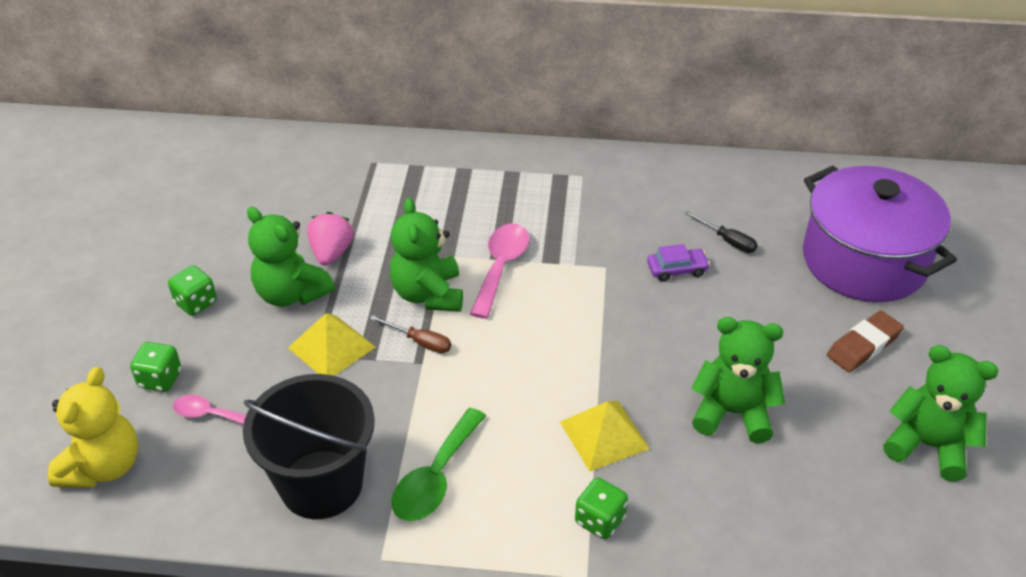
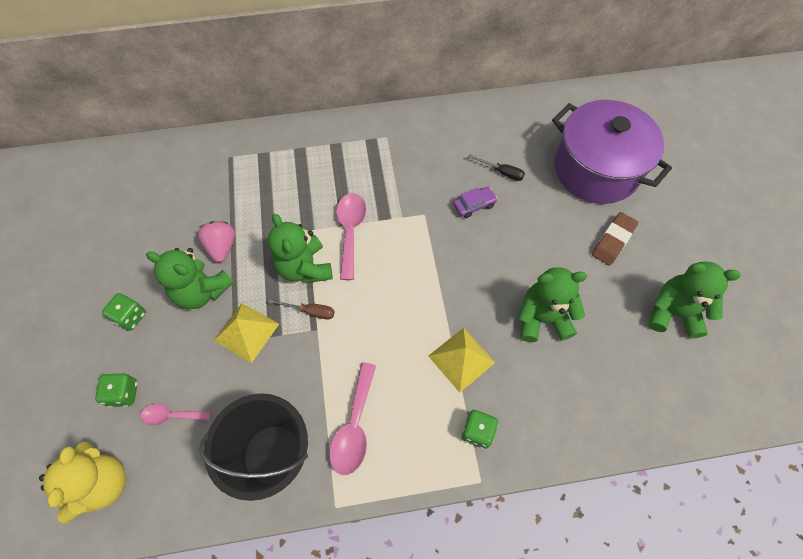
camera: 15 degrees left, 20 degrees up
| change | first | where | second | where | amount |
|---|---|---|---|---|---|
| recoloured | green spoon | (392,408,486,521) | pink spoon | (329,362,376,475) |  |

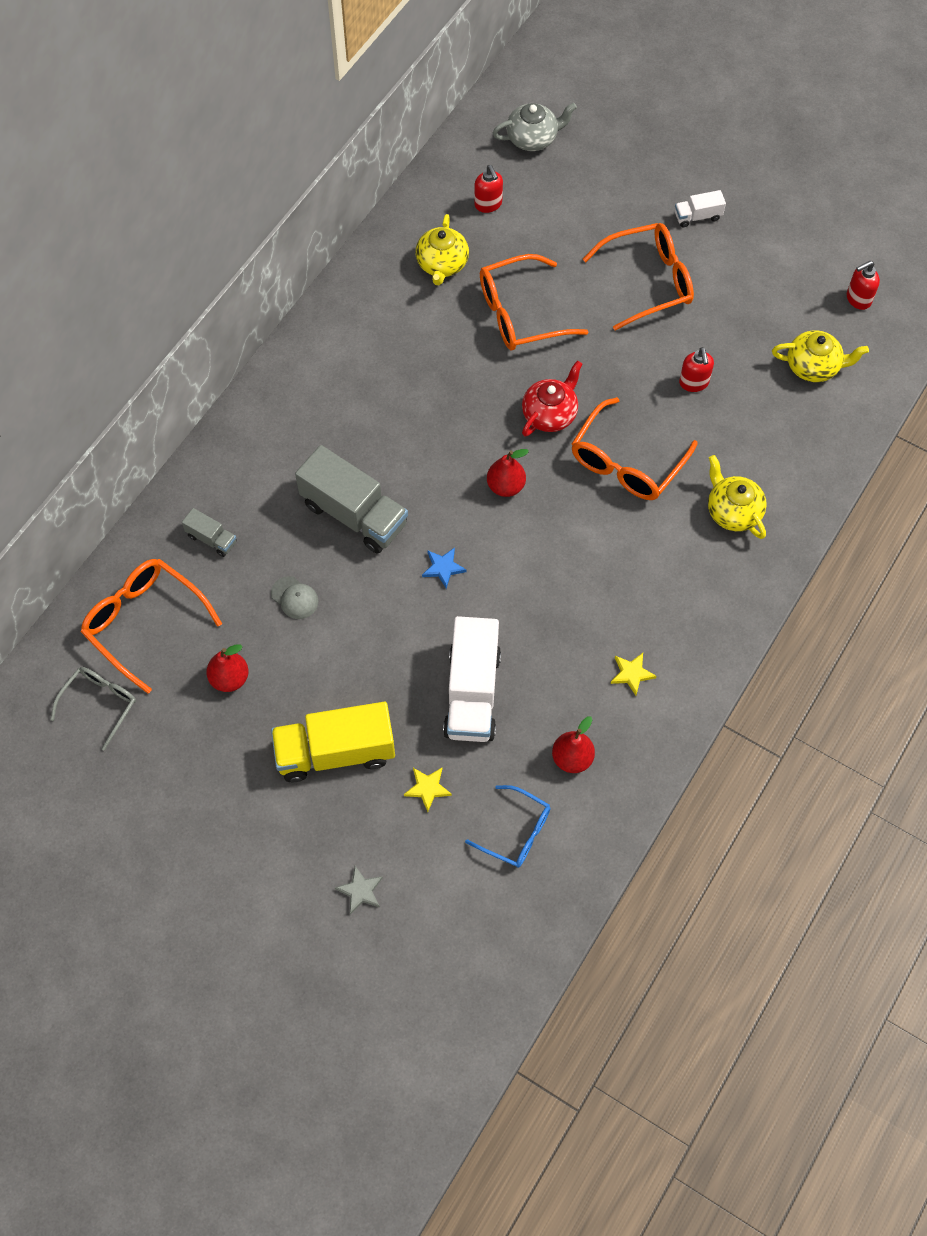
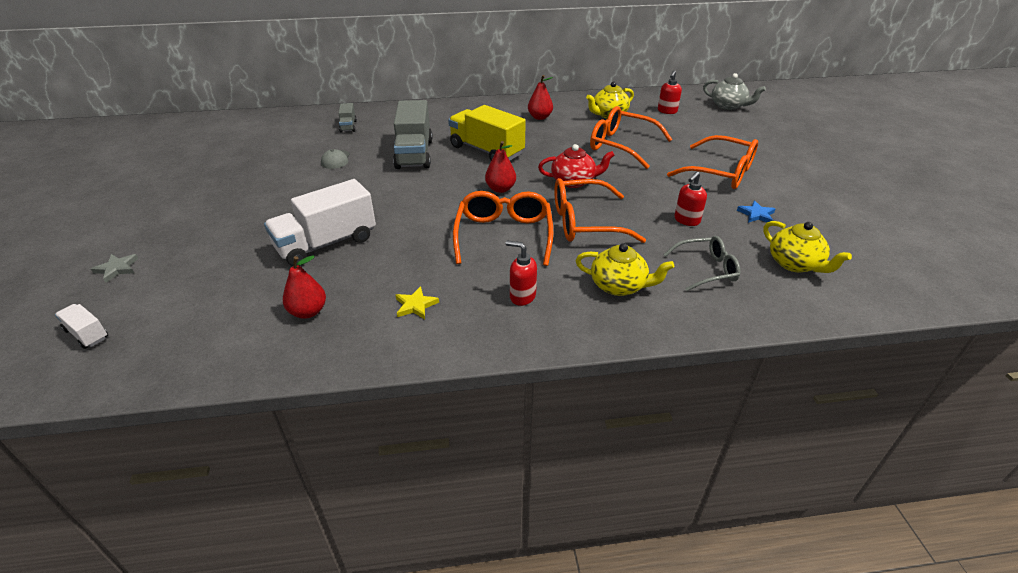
camera: 50 degrees right, 25 degrees down
| change | first | where | second | where | amount |
|---|---|---|---|---|---|
| removed | yellow star | (404,768,452,812) |  |  |  |
| removed | blue glasses | (465,785,551,868) |  |  |  |
| moved | grey glasses | (50,667,136,751) |  | (663,236,740,291) |  |
| moved | orange glasses | (81,559,222,694) |  | (453,191,553,266) |  |
| moved | red pear | (206,644,249,692) |  | (528,75,553,120) |  |
| moved | yellow truck | (271,702,395,782) |  | (448,105,526,161) |  |
| moved | blue star | (422,547,467,589) |  | (737,201,775,223) |  |
| moved | white truck | (675,190,726,227) |  | (55,304,108,349) |  |
| moved | red soap dispenser | (847,261,880,310) |  | (506,240,537,306) |  |
| turned | yellow teapot | (708,455,767,539) |  | (575,243,674,296) | 90 degrees clockwise |

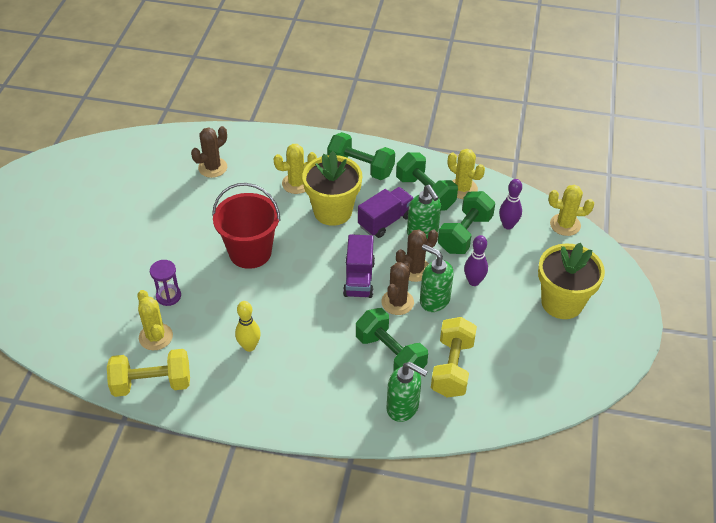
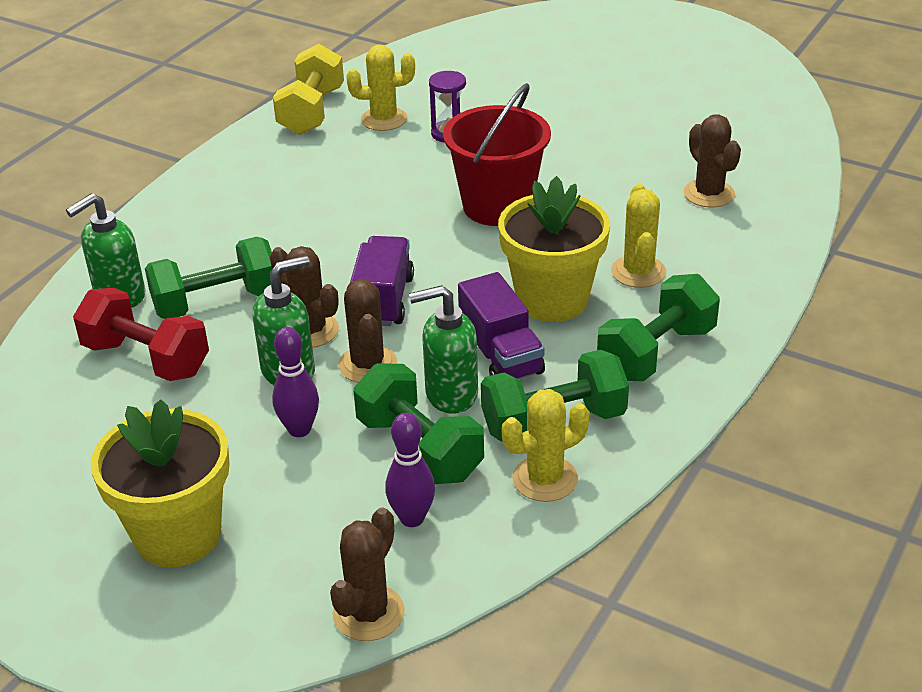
camera: 110 degrees right, 10 degrees down
| change | first | where | second | where | amount |
|---|---|---|---|---|---|
| removed | yellow bowling pin | (235,301,261,352) |  |  |  |
| recoloured | yellow dumbbell | (431,317,477,397) | red dumbbell | (73,288,209,381) |  |
| recoloured | yellow cactus | (549,185,594,236) | brown cactus | (330,508,405,641) |  |
| turned | purple truck | (343,234,375,298) |  | (350,236,414,326) | 75 degrees clockwise |

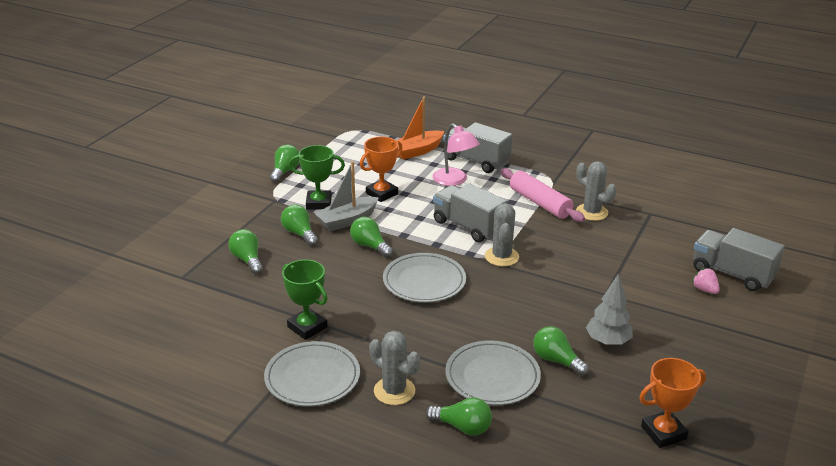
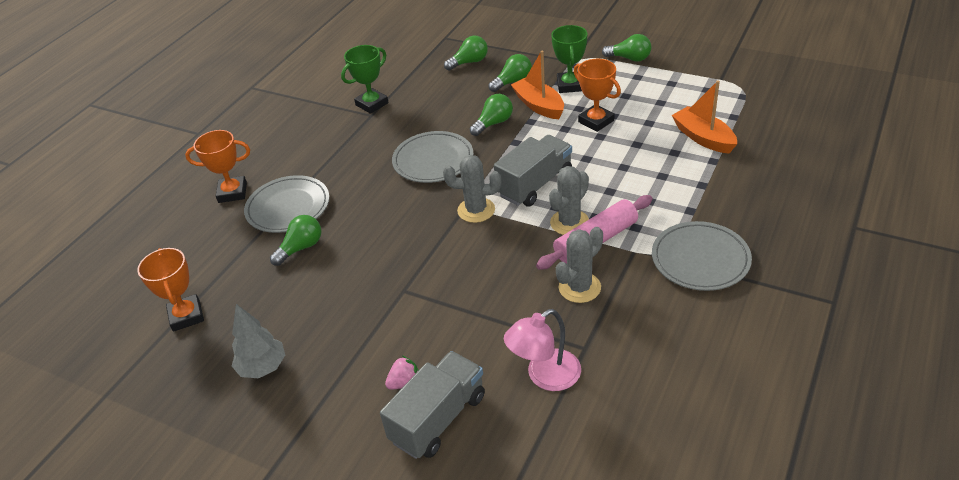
camera: 95 degrees right, 10 degrees up
| change | first | where | second | where | amount |
|---|---|---|---|---|---|
| removed | grey truck | (443,122,513,173) |  |  |  |
| moved | grey plate | (264,341,360,407) |  | (652,221,752,291) |  |
| moved | grey cactus | (369,331,420,405) |  | (549,166,589,235) |  |
| moved | pink lamp | (432,123,480,186) |  | (504,309,581,391) |  |
| moved | grey tree | (586,274,633,346) |  | (232,304,285,378) |  |
| replaced | green light bulb | (426,397,492,436) | orange trophy | (185,130,250,203) |  |
| recoloured | grey boat | (314,161,379,231) | orange boat | (511,51,564,119) |  |

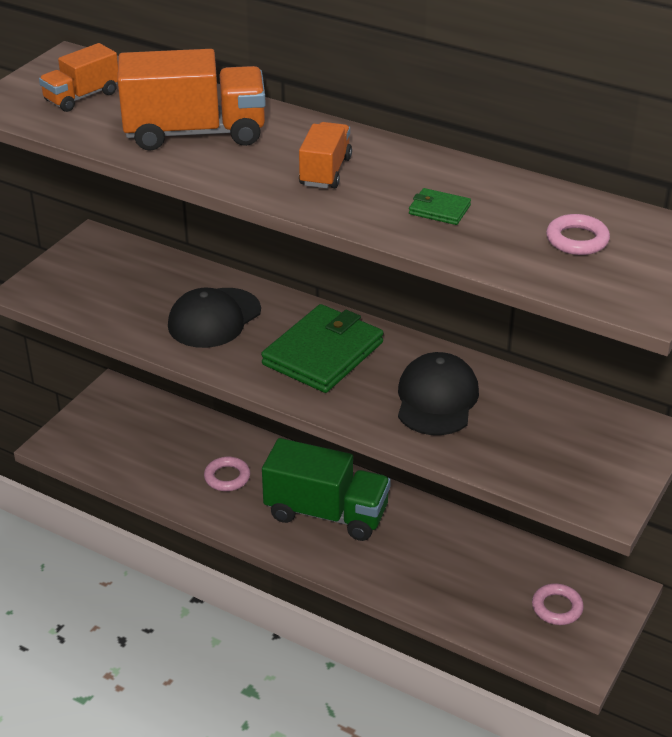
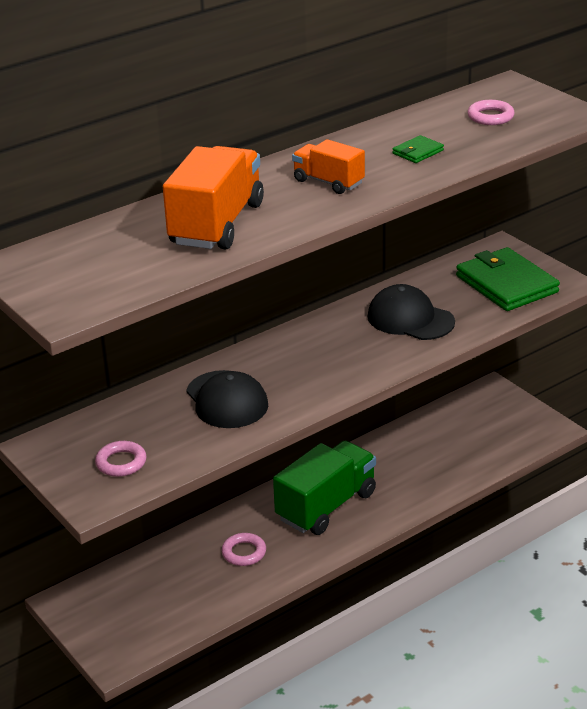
camera: 65 degrees left, 5 degrees down
| change | first | where | second | where | amount |
|---|---|---|---|---|---|
| removed | orange truck | (39,43,118,112) |  |  |  |
| moved | green wallet | (261,304,384,393) |  | (456,247,560,311) |  |
| moved | pink ring | (532,583,584,625) |  | (95,441,146,477) |  |

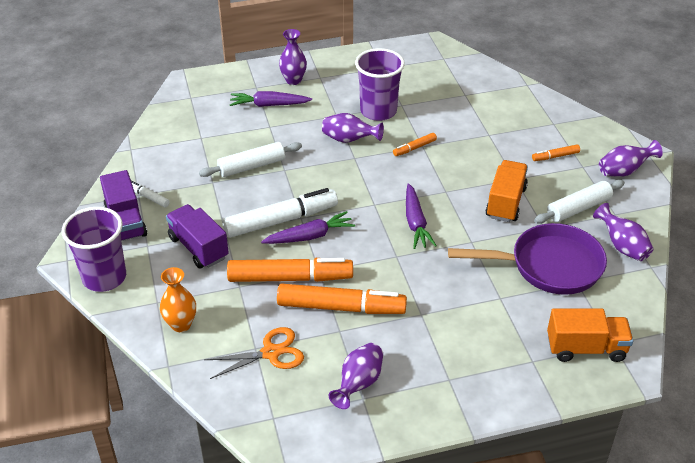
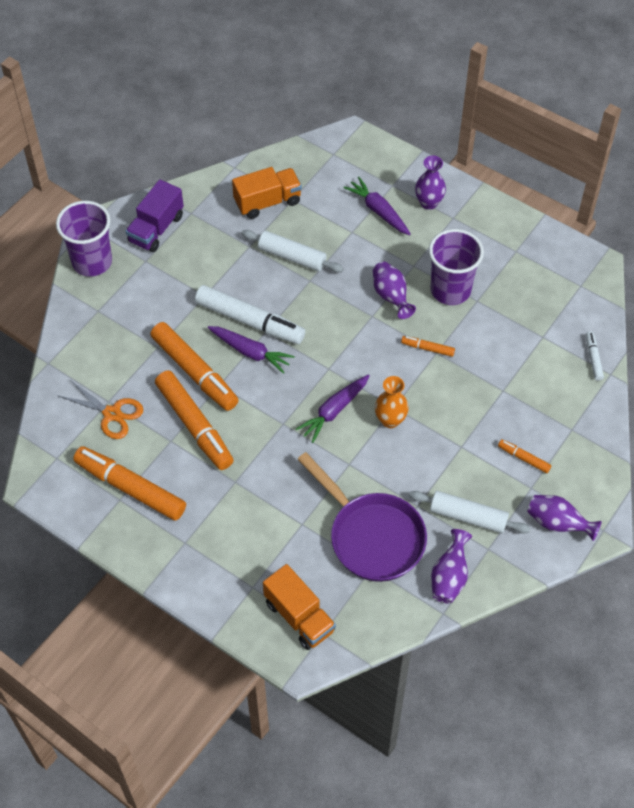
camera: 50 degrees right, 15 degrees up
| change | first | where | second | where | amount |
|---|---|---|---|---|---|
| removed | purple truck | (166,204,229,269) |  |  |  |
| moved | white marker | (131,180,170,208) |  | (586,332,604,381) |  |
| moved | orange vase | (160,267,196,332) |  | (375,376,409,428) |  |
| moved | orange truck | (486,160,528,222) |  | (232,167,302,219) |  |
| replaced | purple vase | (329,343,383,409) | orange marker | (73,446,186,521) |  |

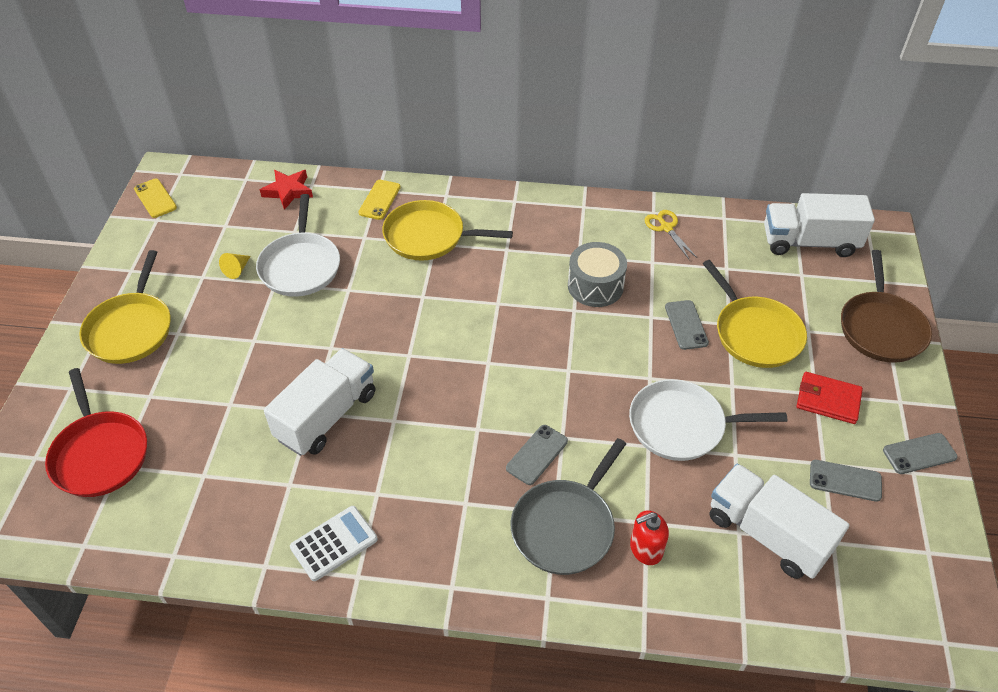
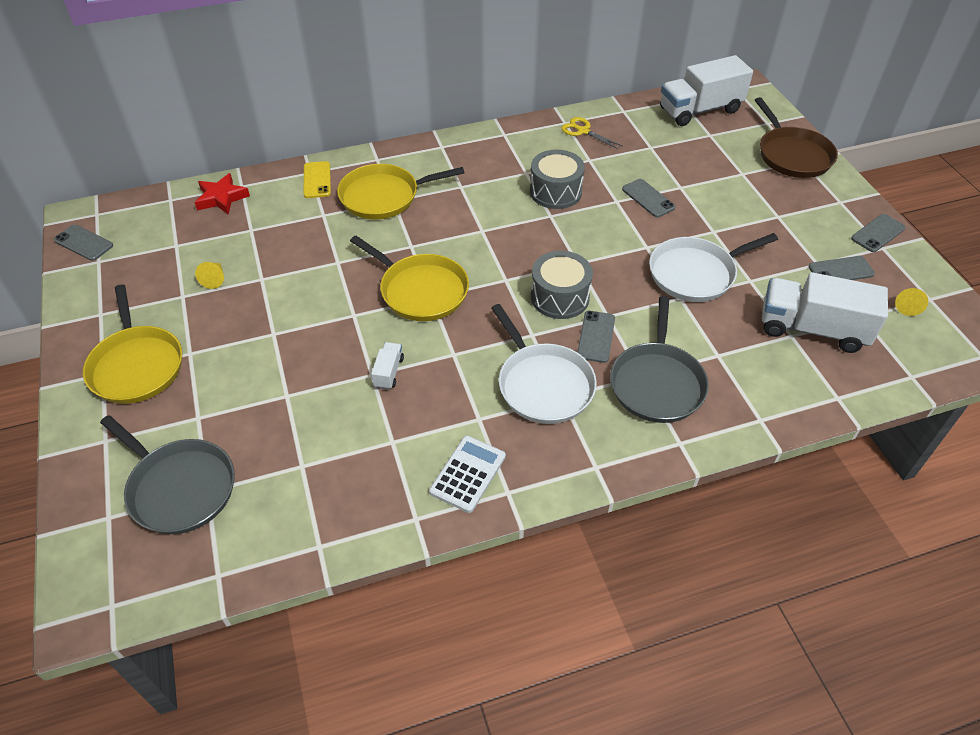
camera: 25 degrees left, 0 degrees up
| change | first | where | second | where | amount |
|---|---|---|---|---|---|
| removed | red soap dispenser | (630,510,669,565) |  |  |  |
| removed | red wallet | (797,372,863,424) |  |  |  |
| added |  |  | grey drum | (531,251,593,319) |  |
| added |  |  | yellow cone | (895,288,928,316) |  |
| moved | white pan | (256,194,340,297) |  | (491,304,597,424) |  |
| moved | yellow pan | (702,260,807,368) |  | (350,236,469,321) |  |
| recoloured | red pan | (45,368,147,497) | grey pan | (100,415,235,534) |  |
| recoloured | yellow phone | (134,178,177,218) | grey phone | (54,225,113,261) |  |
| resized | white truck | (264,348,375,456) |  | (371,342,404,390) | x0.44 |

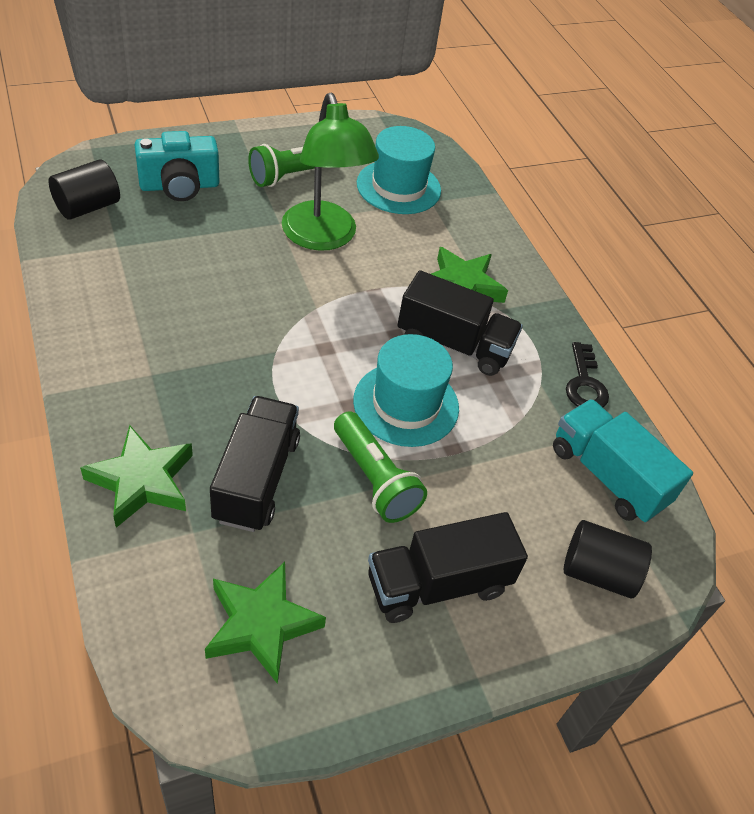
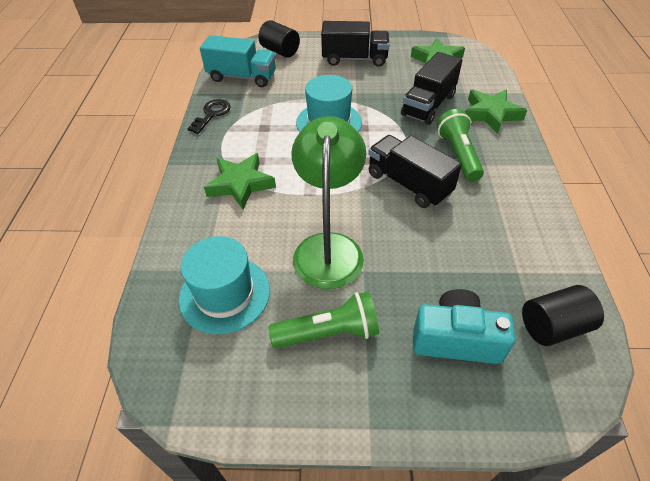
camera: 150 degrees left, 0 degrees up
| change | first | where | second | where | amount |
|---|---|---|---|---|---|
| moved | green flashlight | (334,411,427,523) |  | (437,109,484,182) |  |
| moved | black truck | (397,270,523,376) |  | (368,135,462,208) |  |
| turned | turquoise truck | (553,399,693,523) |  | (200,35,276,87) | 60 degrees counterclockwise |

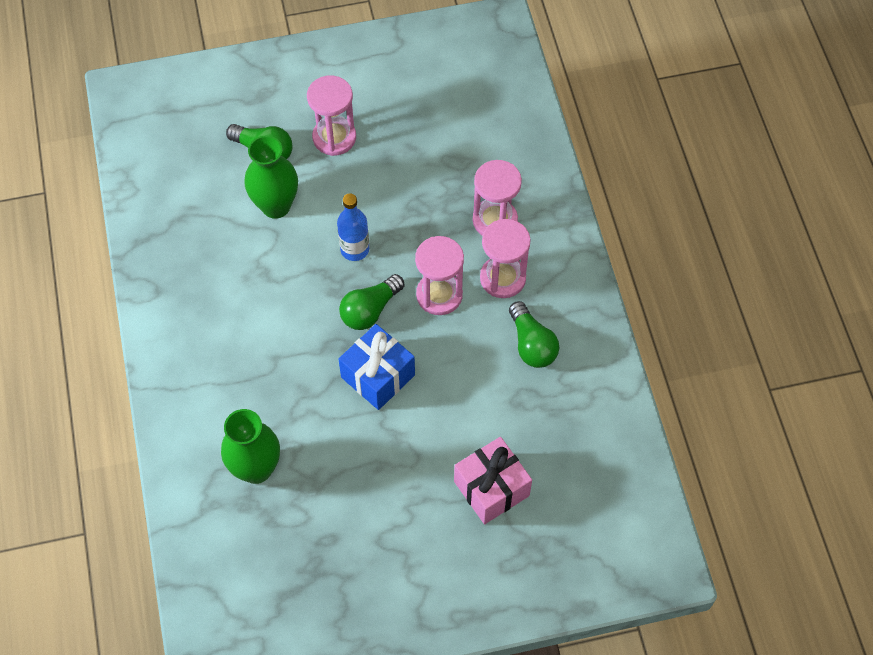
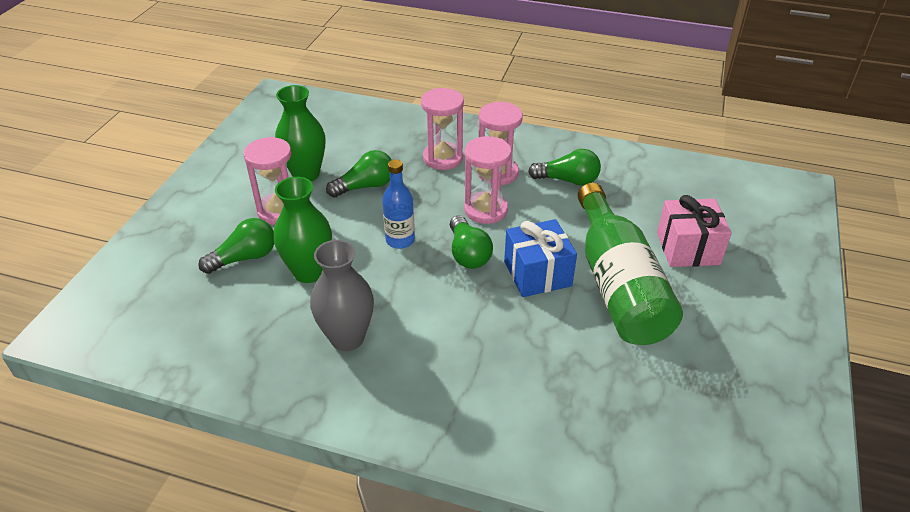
camera: 60 degrees left, 20 degrees down
| change | first | where | second | where | amount |
|---|---|---|---|---|---|
| added |  |  | grey vase | (310,240,374,351) |  |
| added |  |  | green light bulb | (326,150,392,197) |  |
| added |  |  | green bottle | (578,183,683,345) |  |
| moved | green vase | (221,409,280,484) |  | (275,85,325,181) |  |

